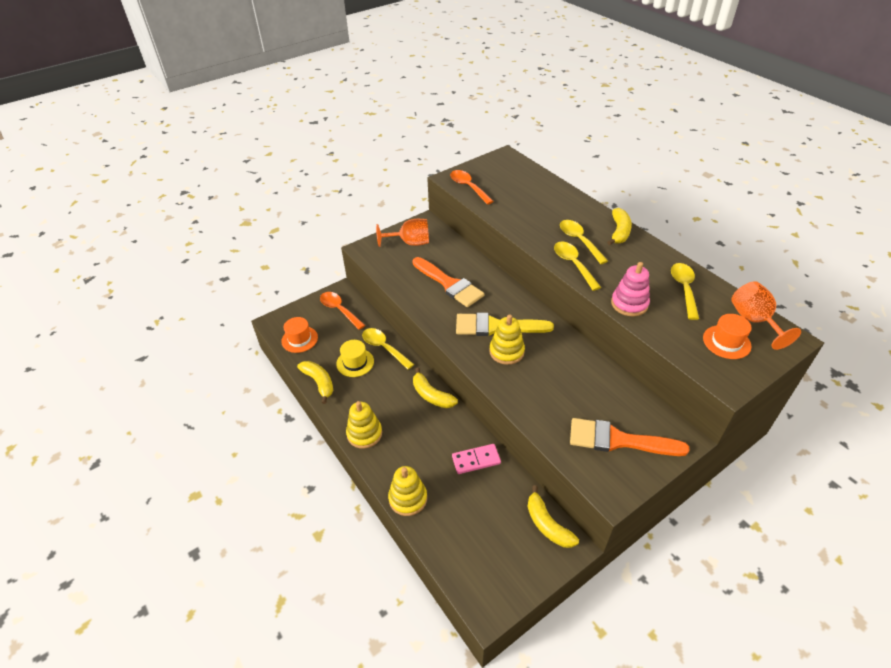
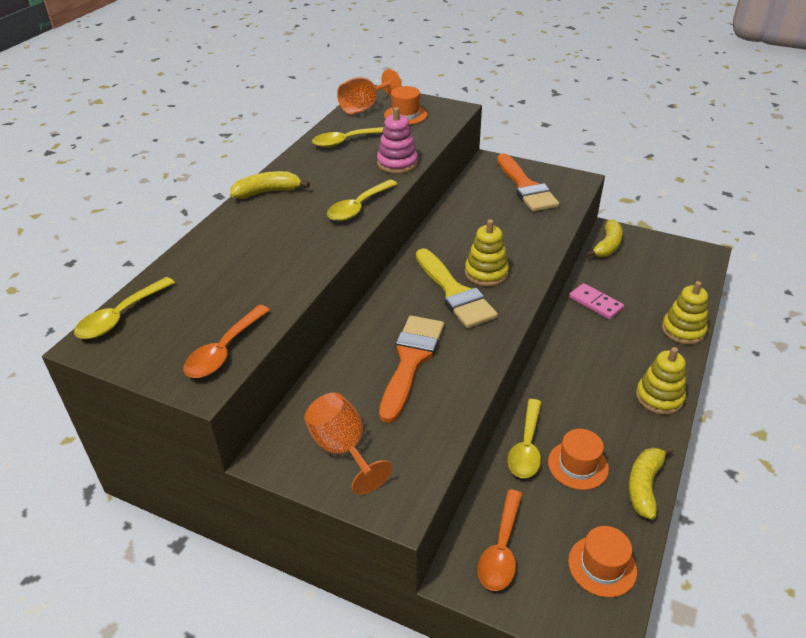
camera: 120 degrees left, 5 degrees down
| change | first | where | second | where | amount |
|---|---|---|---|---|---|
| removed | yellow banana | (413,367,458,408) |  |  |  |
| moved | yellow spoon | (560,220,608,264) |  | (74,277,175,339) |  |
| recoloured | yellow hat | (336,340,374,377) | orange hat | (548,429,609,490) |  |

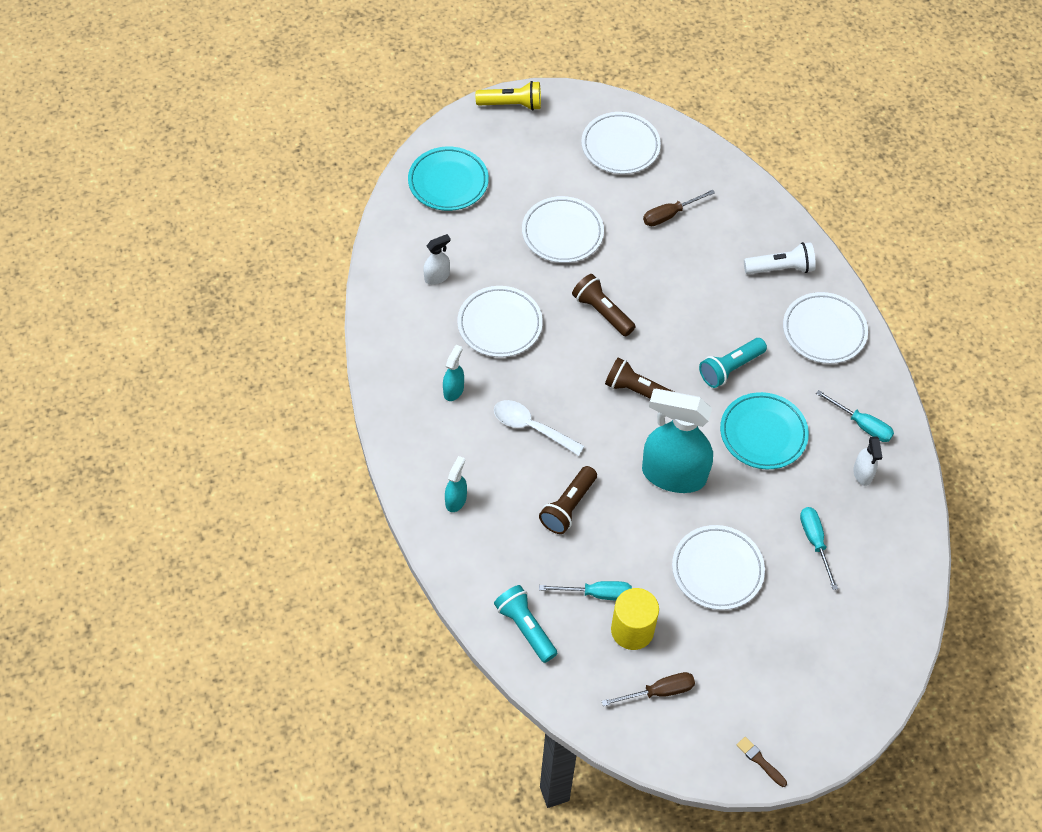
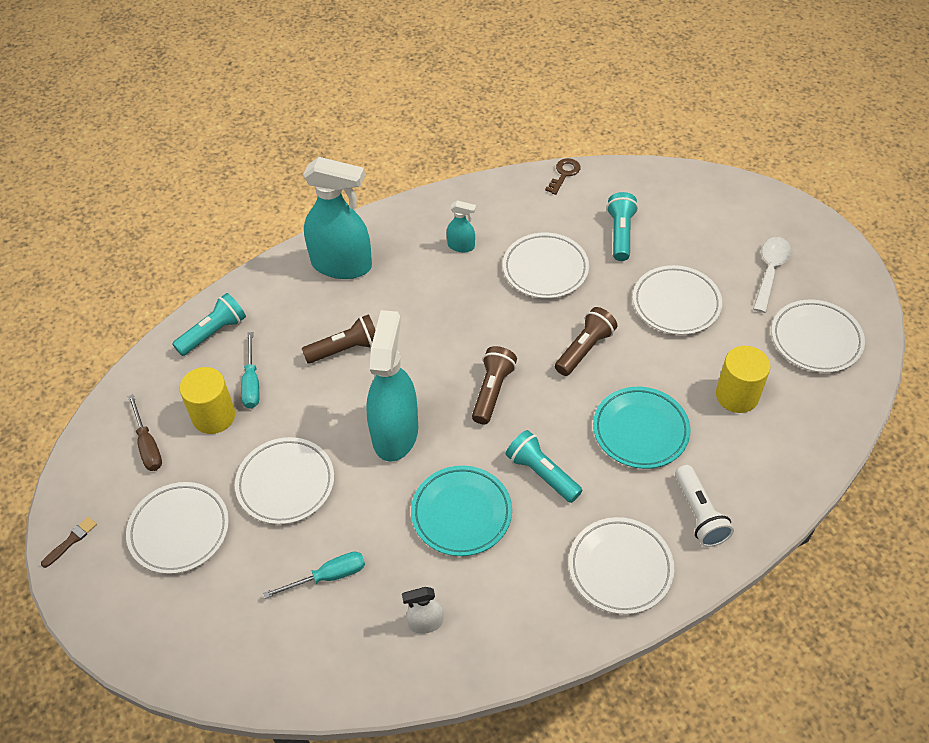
camera: 85 degrees right, 5 degrees down
| change | first | where | second | where | amount |
|---|---|---|---|---|---|
| removed | white spray bottle | (423,234,450,285) |  |  |  |
| removed | yellow flashlight | (475,81,541,111) |  |  |  |
| removed | turquoise screwdriver | (816,390,894,442) |  |  |  |
| added |  |  | white plate | (126,482,229,574) |  |
| added |  |  | brown key | (545,158,580,195) |  |
| added |  |  | turquoise flashlight | (607,192,638,261) |  |
| moved | turquoise plate | (408,146,489,211) |  | (593,387,691,469) |  |
| moved | white spoon | (494,400,585,456) |  | (753,237,791,313) |  |
| replaced | brown screwdriver | (643,190,715,226) | yellow cylinder | (716,346,771,413) |  |
| turned | brown flashlight | (539,466,597,534) |  | (302,314,376,364) | 135 degrees clockwise |
| resized | turquoise spray bottle | (445,456,467,512) |  | (303,157,372,279) | x2.24 |

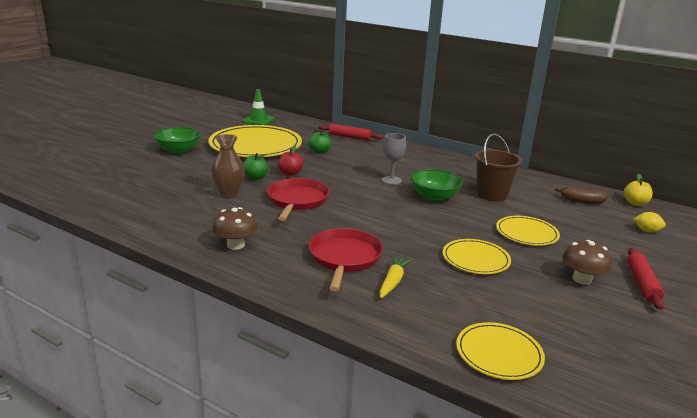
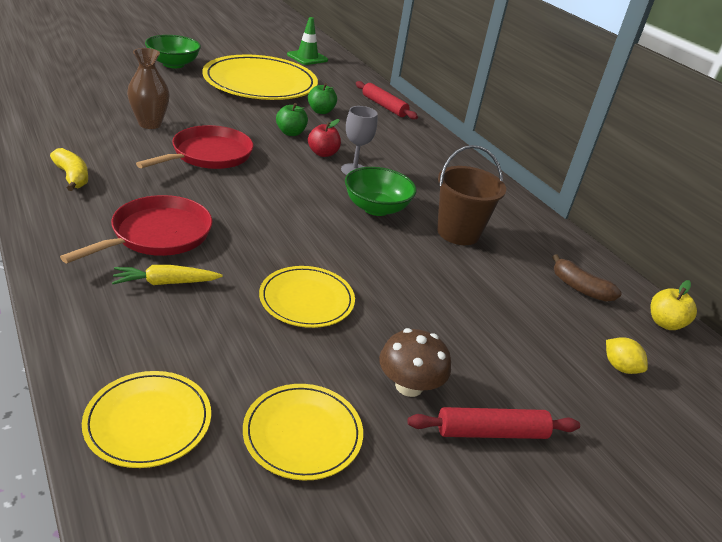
camera: 25 degrees right, 10 degrees up
| change | first | where | second | where | amount |
|---|---|---|---|---|---|
| moved | green apple | (243,153,268,180) |  | (276,103,308,136) |  |
| moved | red apple | (278,146,303,176) |  | (308,119,341,157) |  |
| moved | yellow plate | (496,216,560,246) |  | (243,384,363,481) |  |
| replaced | brown mushroom | (212,207,258,250) | yellow banana | (50,148,88,191) |  |
| turned | yellow carrot | (380,256,412,298) |  | (112,265,223,285) | 150 degrees counterclockwise |
| turned | red rolling pin | (627,248,665,310) |  | (407,407,580,439) | 45 degrees clockwise |

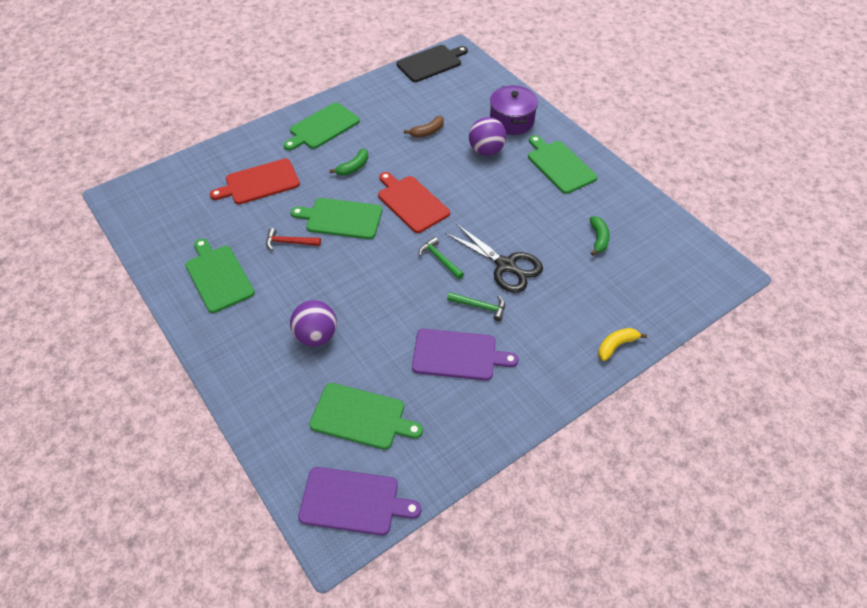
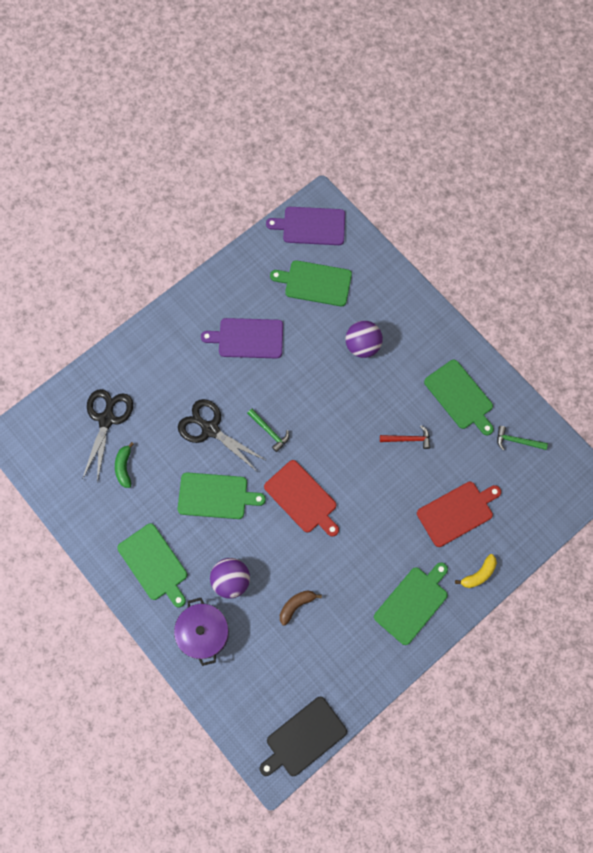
camera: 175 degrees right, 20 degrees up
| change | first | where | second | where | amount |
|---|---|---|---|---|---|
| removed | green banana | (330,149,368,176) |  |  |  |
| added |  |  | black scissors | (82,389,133,483) |  |
| moved | green cutting board | (291,198,382,239) |  | (178,472,266,519) |  |
| moved | green hammer | (447,292,505,321) |  | (497,426,548,450) |  |
| moved | yellow banana | (598,328,647,361) |  | (455,554,497,588) |  |

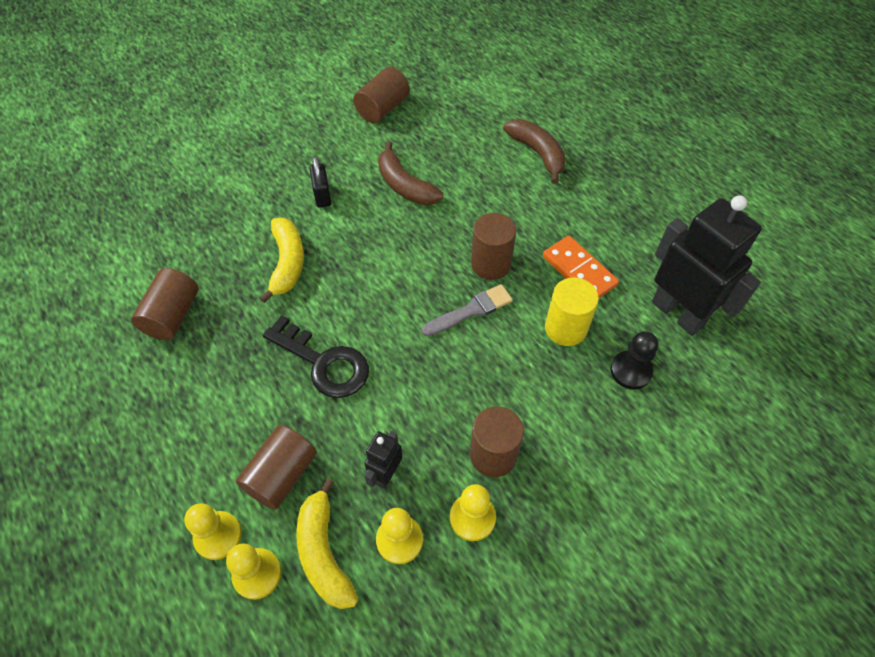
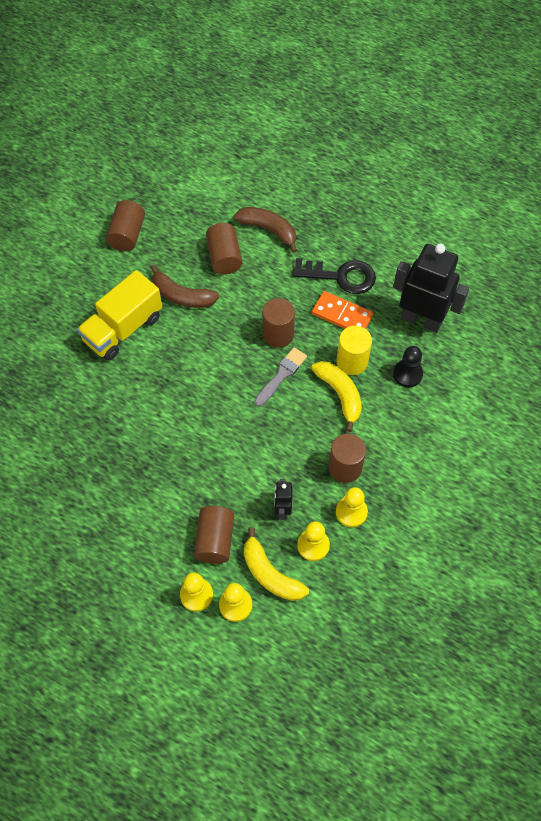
camera: 25 degrees left, 5 degrees up
| change | first | where | second | where | amount |
|---|---|---|---|---|---|
| moved | brown cylinder | (131,268,199,340) |  | (206,223,242,275) |  |
| moved | yellow banana | (260,218,304,303) |  | (311,361,362,432) |  |
| moved | black key | (263,315,369,398) |  | (292,258,376,294) |  |
| replaced | black padlock | (309,156,331,208) | yellow truck | (77,270,162,360) |  |

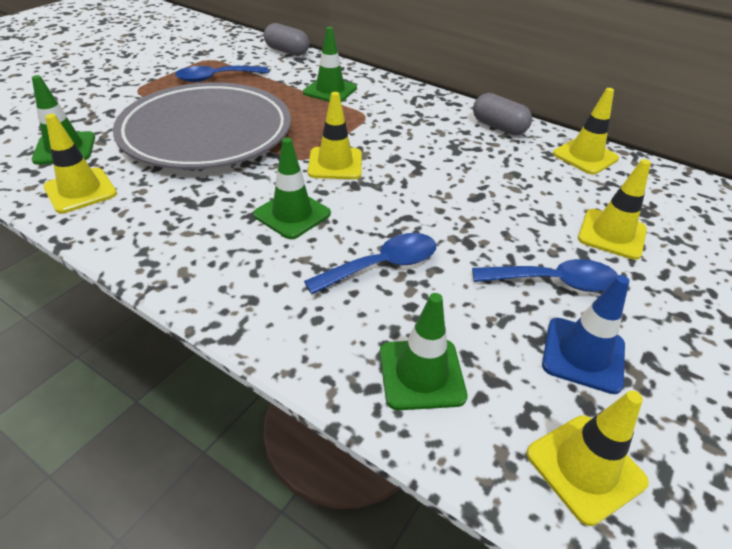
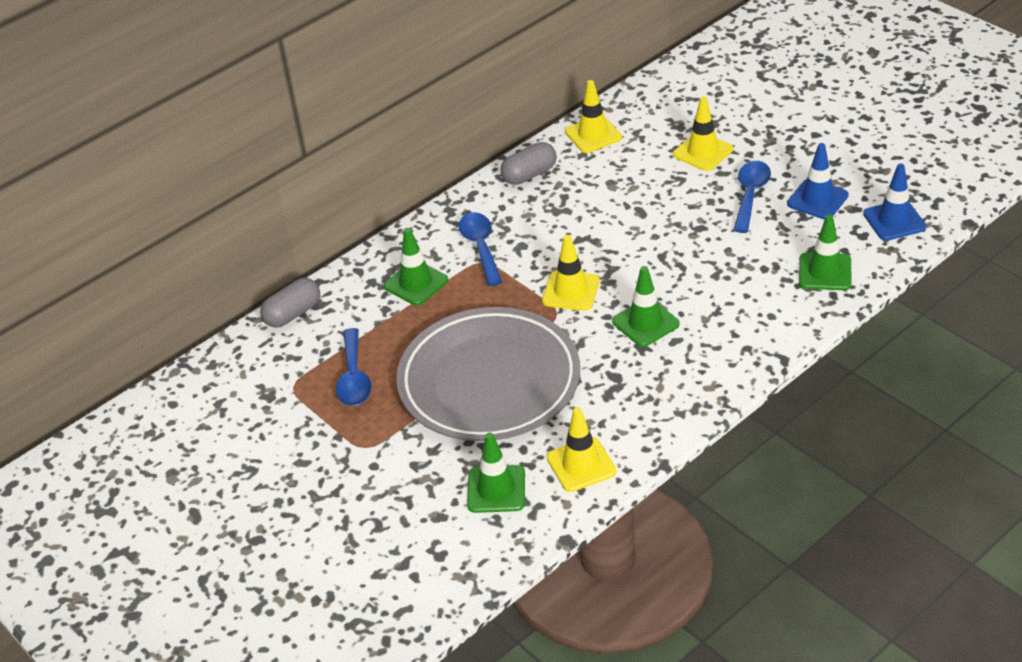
camera: 70 degrees left, 0 degrees up
| change | first | where | second | where | amount |
|---|---|---|---|---|---|
| moved | blue spoon | (304,233,436,294) |  | (459,212,502,286) |  |
| recoloured | yellow traffic cone | (527,391,649,526) | blue traffic cone | (863,164,926,241) |  |

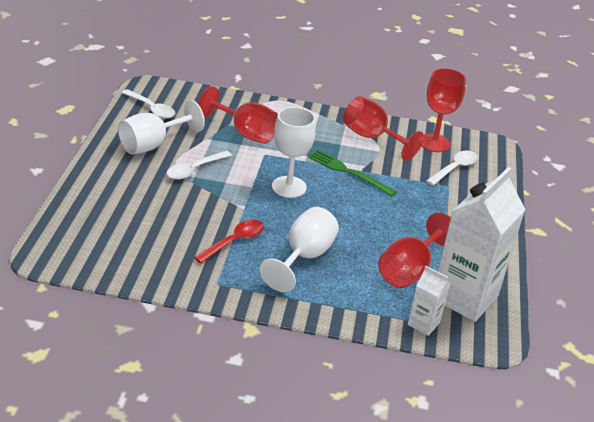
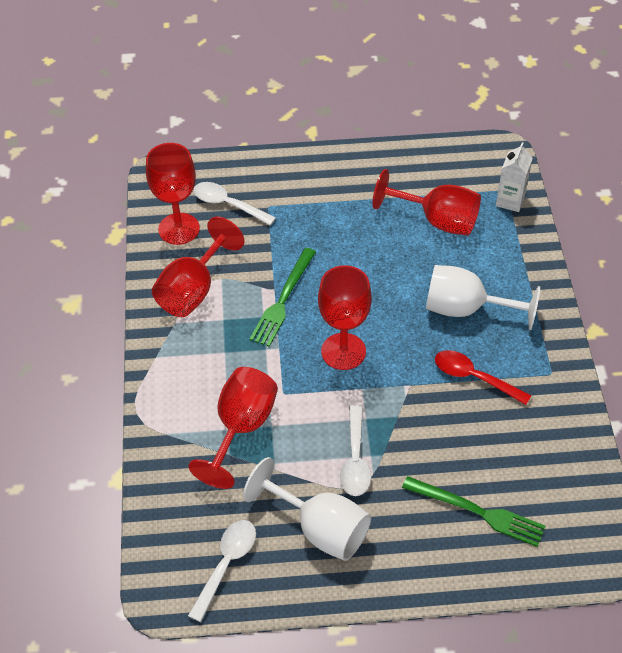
camera: 100 degrees left, 15 degrees up
| change | first | where | second | where | amount |
|---|---|---|---|---|---|
| removed | white carton | (438,167,526,322) |  |  |  |
| added |  |  | green fork | (402,476,545,547) |  |
| recoloured | white goblet | (272,107,316,198) | red goblet | (318,265,372,370) |  |
| turned | white spoon | (167,151,232,180) |  | (340,405,371,496) | 60 degrees clockwise |

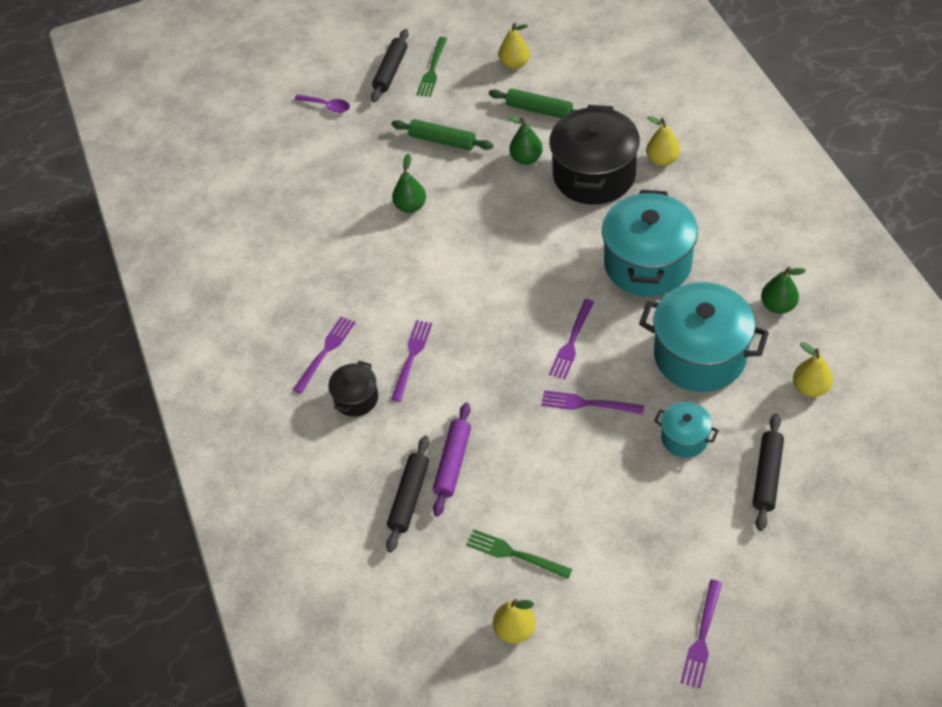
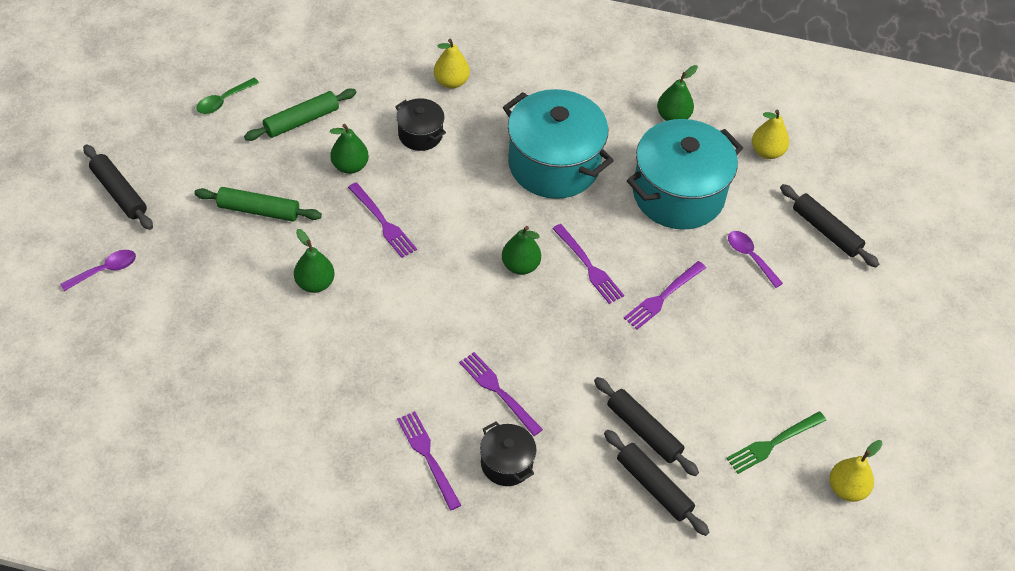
camera: 65 degrees left, 0 degrees up
| change | first | where | second | where | amount |
|---|---|---|---|---|---|
| removed | green fork | (416,37,448,97) |  |  |  |
| added |  |  | green pear | (502,226,541,275) |  |
| moved | purple fork | (680,579,722,688) |  | (348,182,417,258) |  |
| replaced | yellow pear | (499,23,530,69) | green spoon | (196,78,259,114) |  |
| replaced | turquoise pot | (654,402,719,458) | purple spoon | (728,231,783,288) |  |
| recoloured | purple rolling pin | (433,403,471,516) | black rolling pin | (594,377,699,476) |  |
| turned | green rolling pin | (391,119,493,150) |  | (194,187,322,222) | 45 degrees clockwise |
| resized | black pot | (549,105,640,205) |  | (395,98,446,151) | x0.49 |

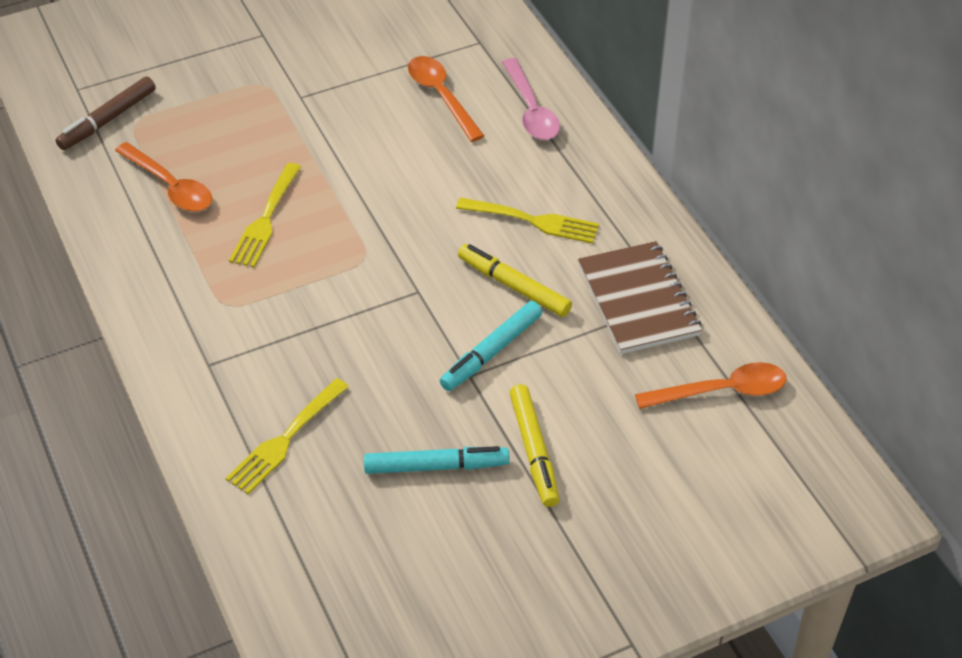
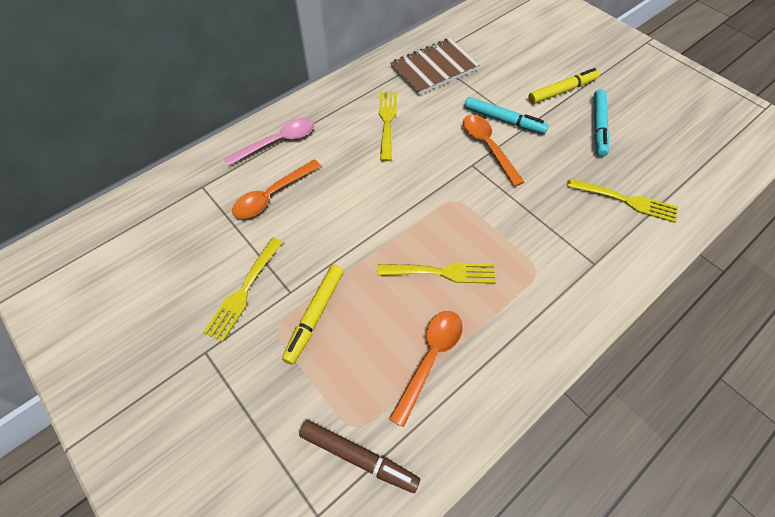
camera: 105 degrees left, 10 degrees up
| change | first | where | second | where | amount |
|---|---|---|---|---|---|
| added |  |  | yellow fork | (203,237,283,342) |  |
| moved | yellow marker | (458,244,572,317) |  | (282,264,344,365) |  |
| moved | orange spoon | (635,362,787,409) |  | (463,115,524,186) |  |
| turned | turquoise marker | (364,446,510,474) |  | (594,89,609,157) | 150 degrees counterclockwise |

